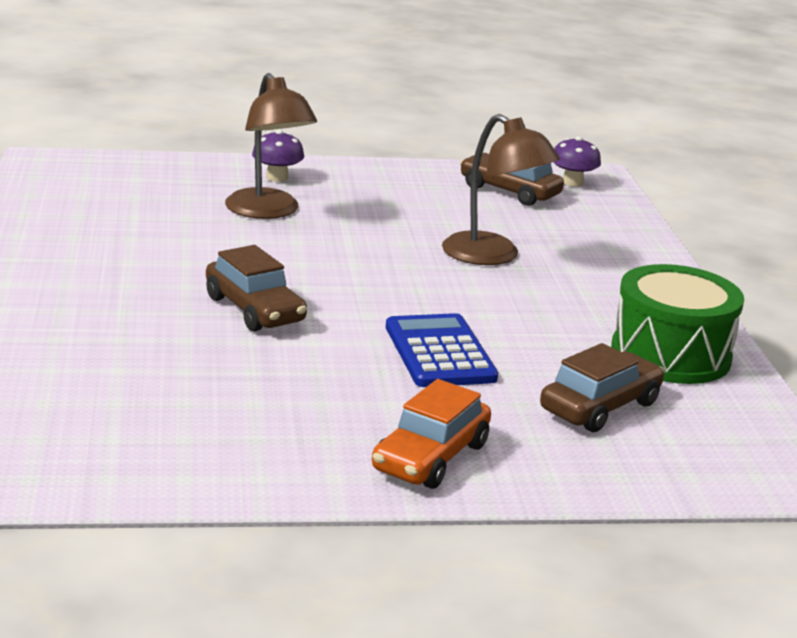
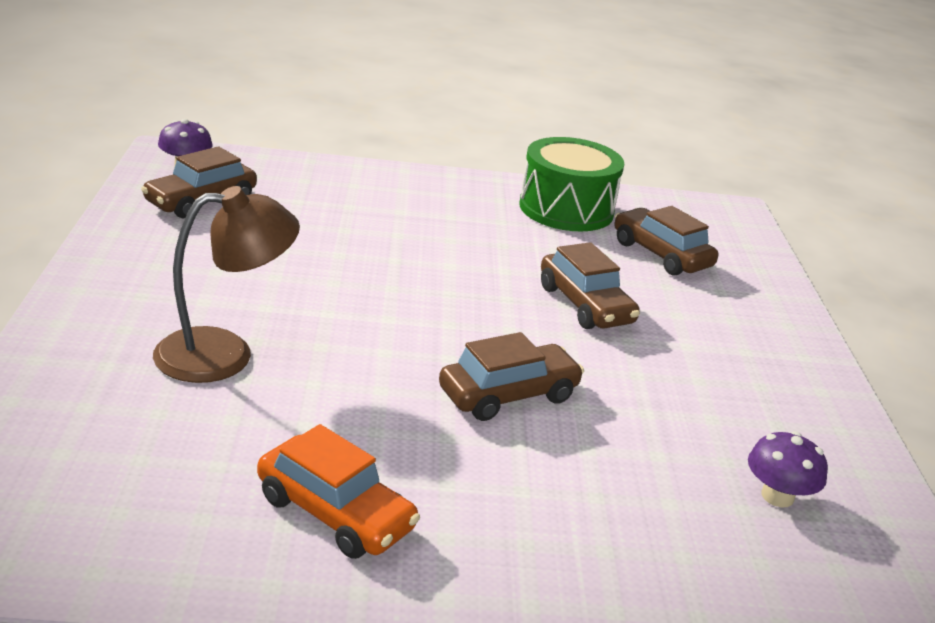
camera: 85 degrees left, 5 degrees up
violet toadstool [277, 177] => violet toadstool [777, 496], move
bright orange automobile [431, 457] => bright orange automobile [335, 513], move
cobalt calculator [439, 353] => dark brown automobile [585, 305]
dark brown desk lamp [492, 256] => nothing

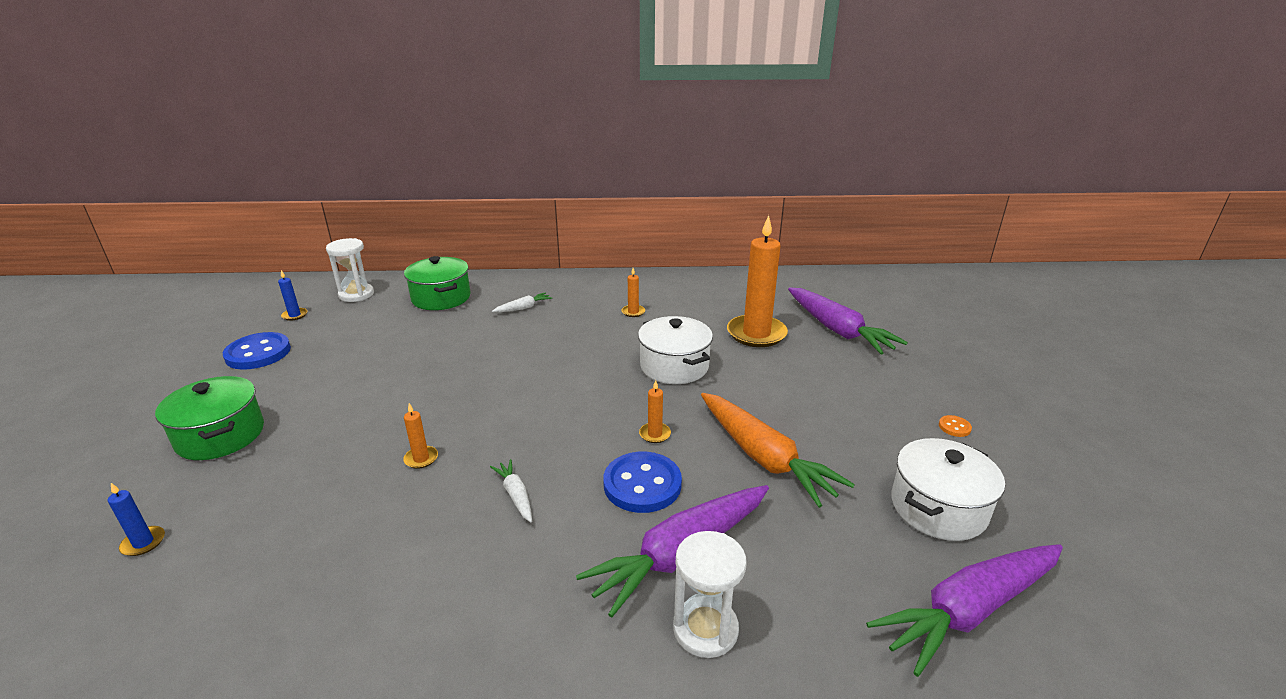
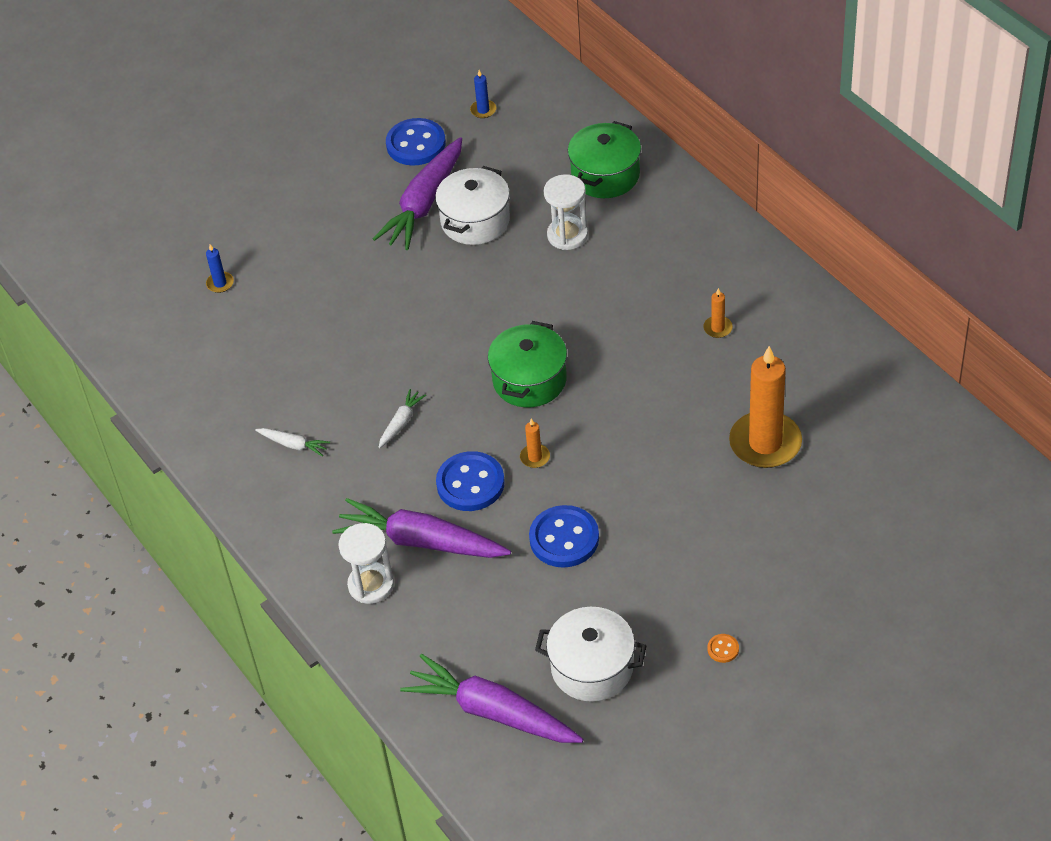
camera: 60 degrees right, 20 degrees up
emerald pot [220, 435] => emerald pot [529, 380], move
snow-white sandglass [356, 294] => snow-white sandglass [567, 235], move
bright orange candle [421, 459] => nothing
snow-white toy carrot [523, 308] => snow-white toy carrot [293, 445], move
snow-white pot [674, 366] => snow-white pot [475, 221], move
bright orange toy carrot [764, 457] => cobalt shirt button [564, 538]
violet toy carrot [837, 330] => violet toy carrot [424, 203], move

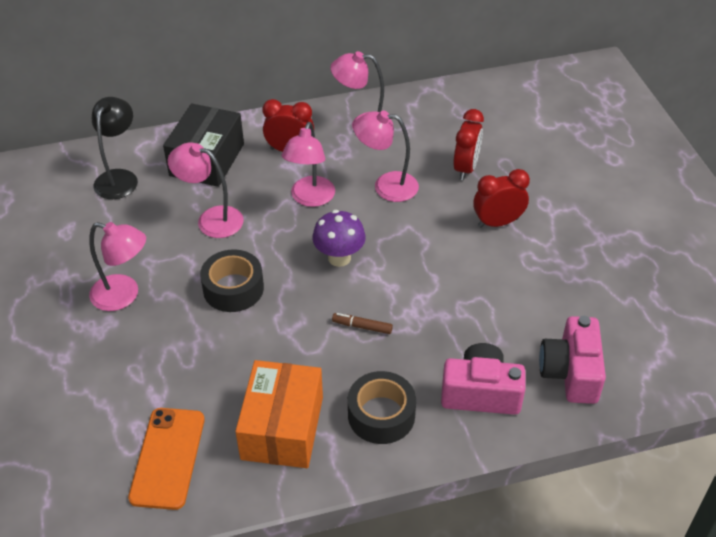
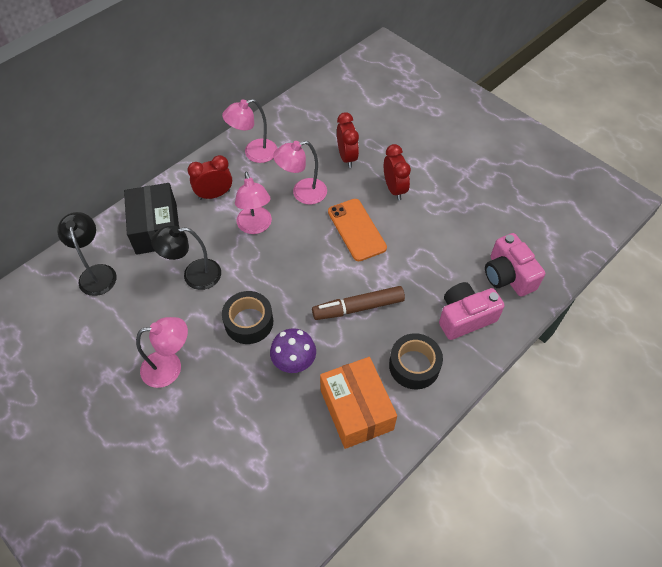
camera: 30 degrees left, 10 degrees up
bright orange mobile phone [167, 458] => bright orange mobile phone [356, 230], move
pink desk lamp [211, 219] => jet-black desk lamp [194, 275]
violet toadstool [339, 258] => violet toadstool [294, 363], move
dark brown marker pen [362, 326] => dark brown marker pen [358, 307], x1.99
crimson alarm clock [497, 222] => crimson alarm clock [394, 189], 120 degrees clockwise

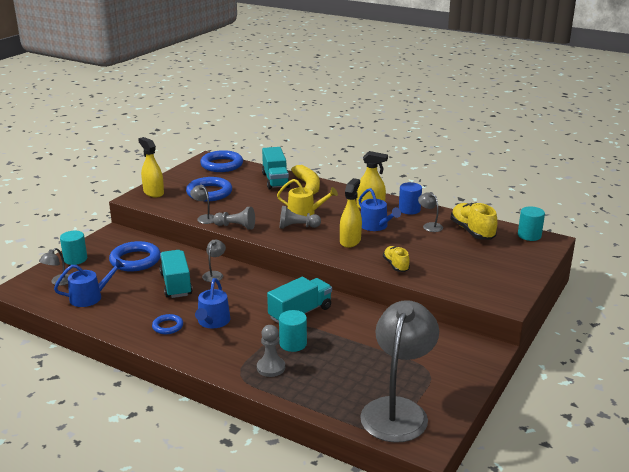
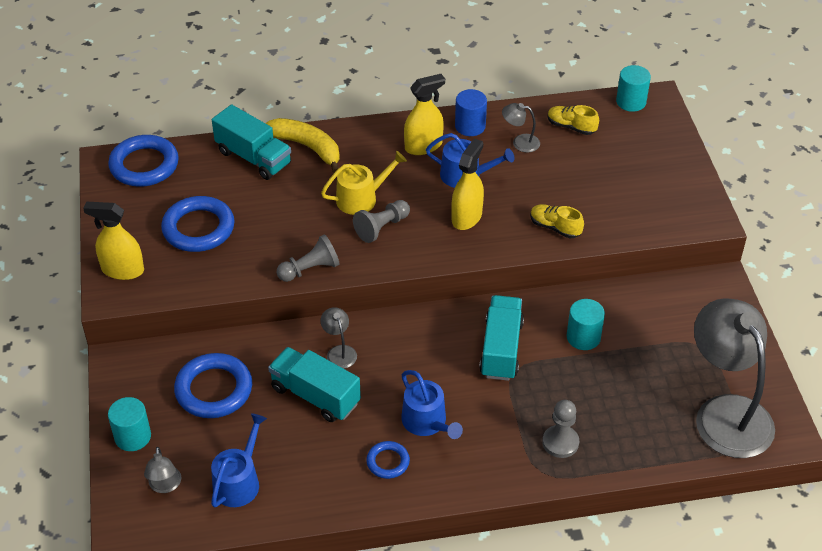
camera: 40 degrees left, 20 degrees up
ash-grey desk lamp [204, 218] => nothing
turquoise solid cylinder [293, 344] => turquoise solid cylinder [583, 337], move
golden sprayer [350, 241] => golden sprayer [466, 217], 45 degrees clockwise
golden lace-up shoe [472, 231] => golden lace-up shoe [571, 127], x0.62

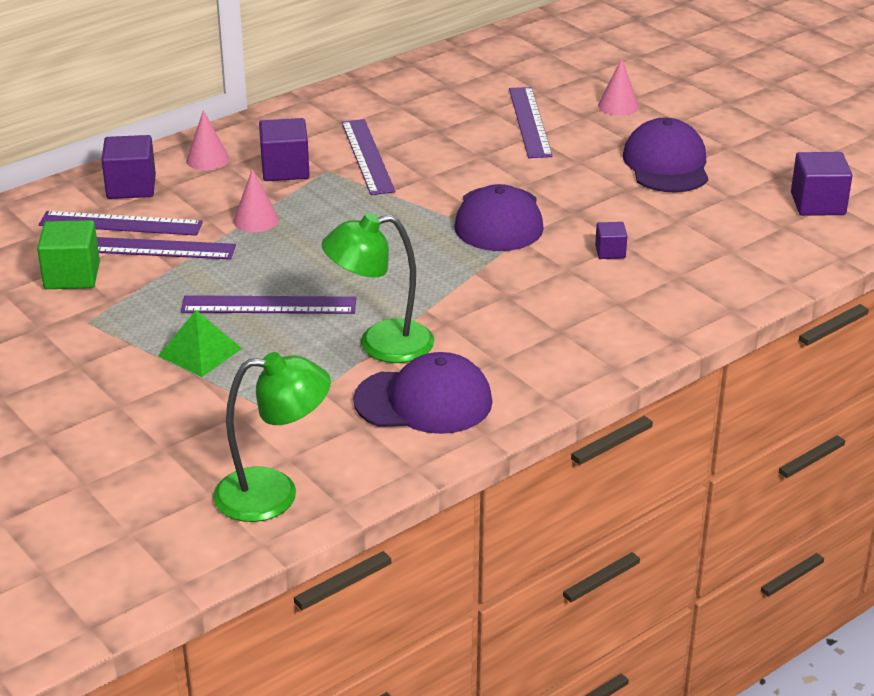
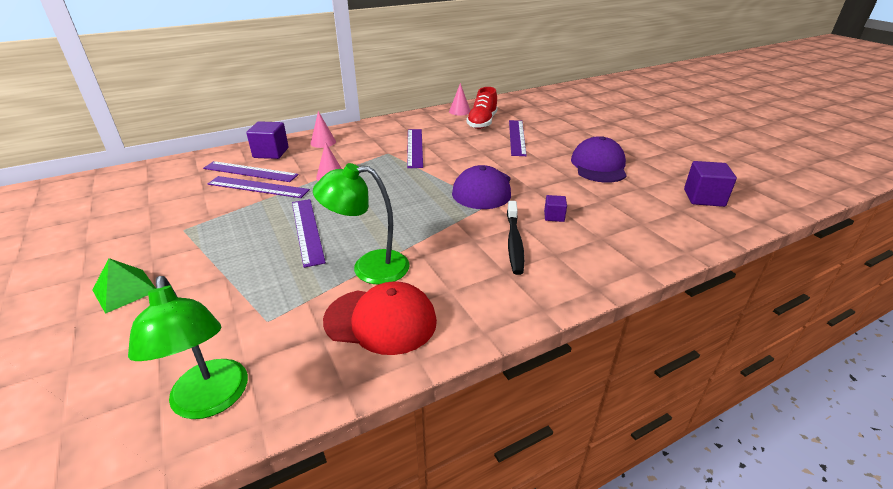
camera: 10 degrees right, 0 degrees up
emerald block [72, 276] => nothing
emerald pyramid [200, 352] => emerald pyramid [125, 290], move
violet straightedge [269, 305] => violet straightedge [307, 230], 60 degrees clockwise
emerald desk lamp [274, 494] => emerald desk lamp [211, 401], 60 degrees clockwise
violet block [285, 169] => nothing
violet baseball cap [424, 401] => crimson baseball cap [381, 320]
pink cone shape [618, 106] => pink cone shape [459, 111], move
nothing => crimson lace-up shoe [482, 122]
nothing => jet-black tooth brush [514, 242]

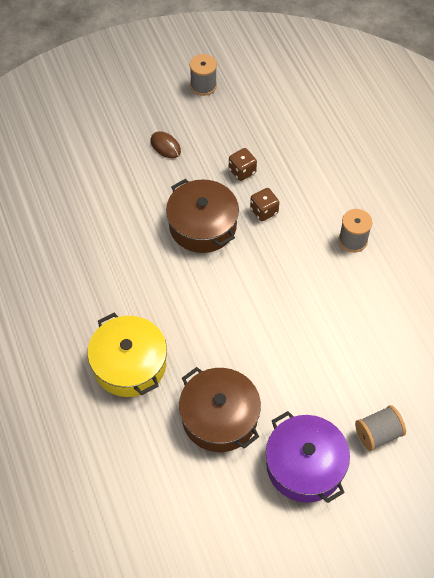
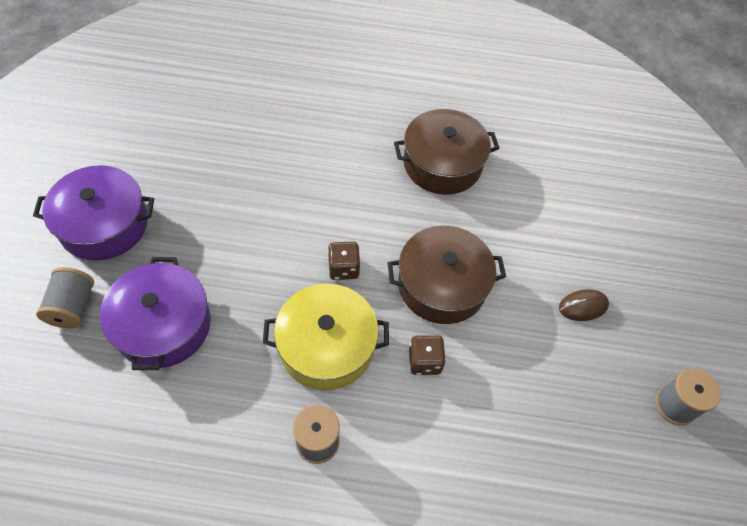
camera: 115 degrees right, 0 degrees up
golden pot [129, 364] => golden pot [326, 346], move
dark brown pot [219, 417] => dark brown pot [442, 164], move
dark brown game die [242, 171] => dark brown game die [343, 268], move
nothing => violet pot [163, 325]

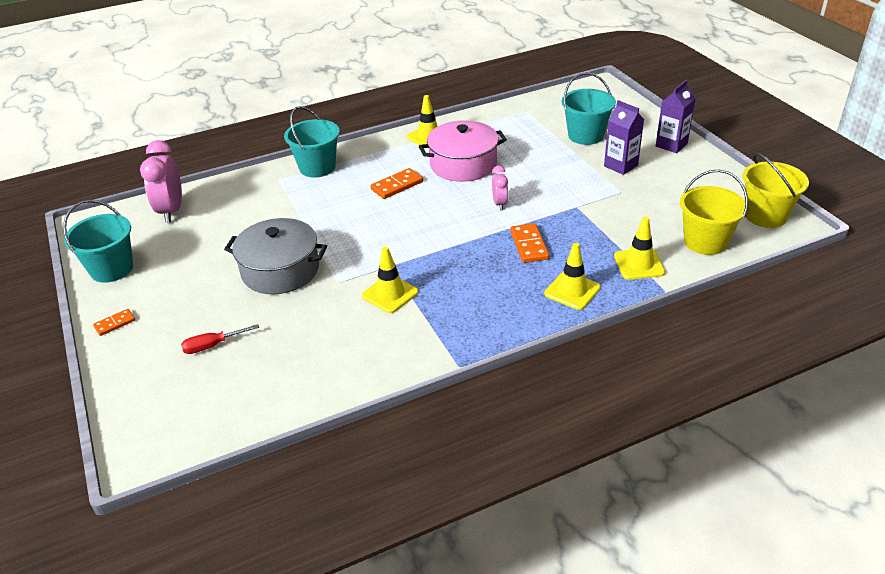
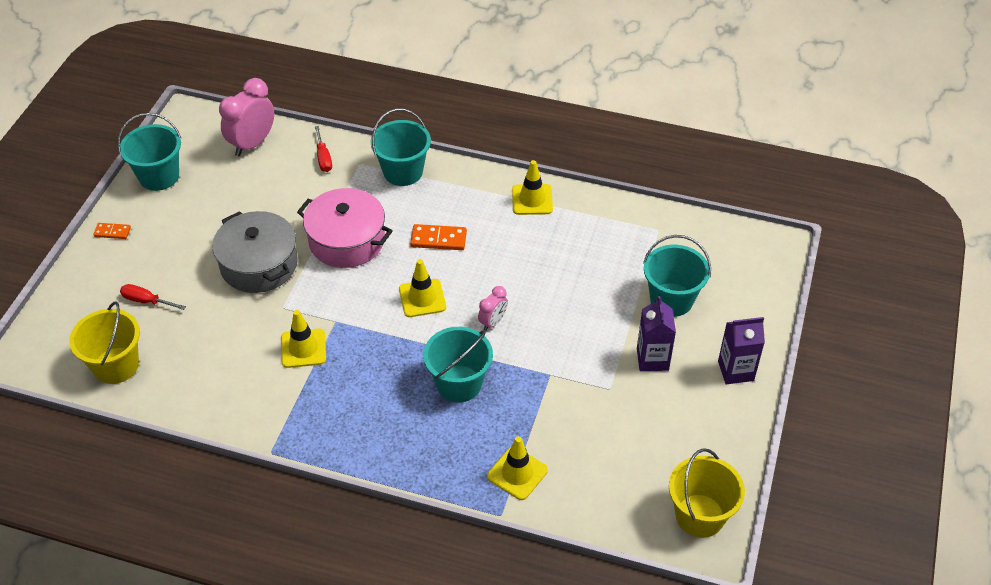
camera: 40 degrees right, 10 degrees up
pink pot [463, 164] => pink pot [347, 240], move
bright orange domino [529, 245] => turquoise pail [459, 383]
golden road cone [572, 291] => golden road cone [422, 298], move
golden pail [705, 242] => golden pail [116, 365], move
nothing => crimson flat screwdriver [323, 158]

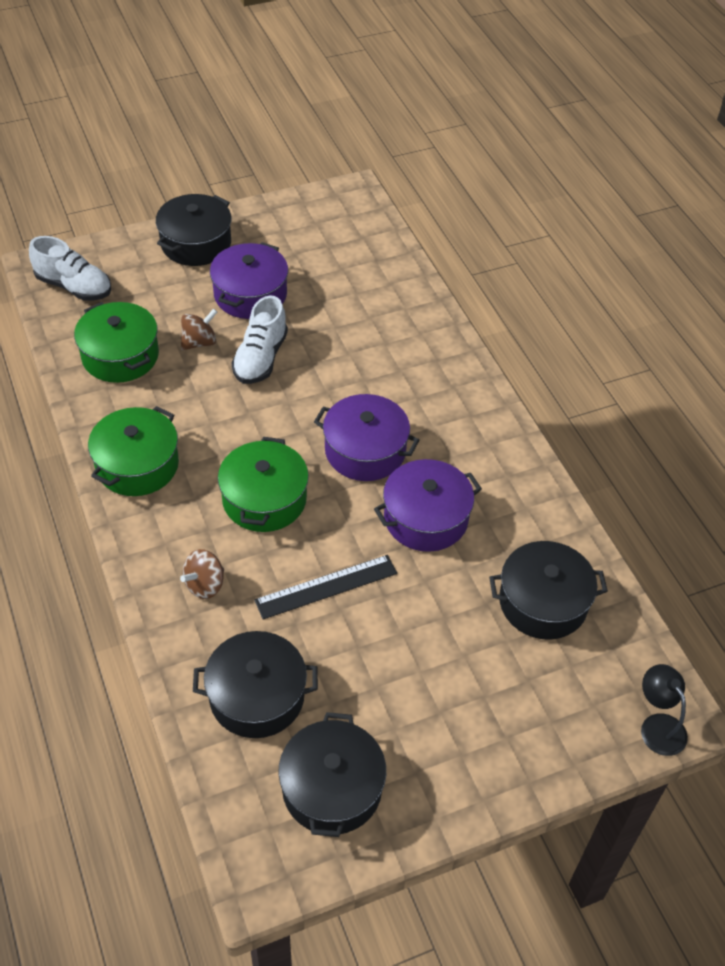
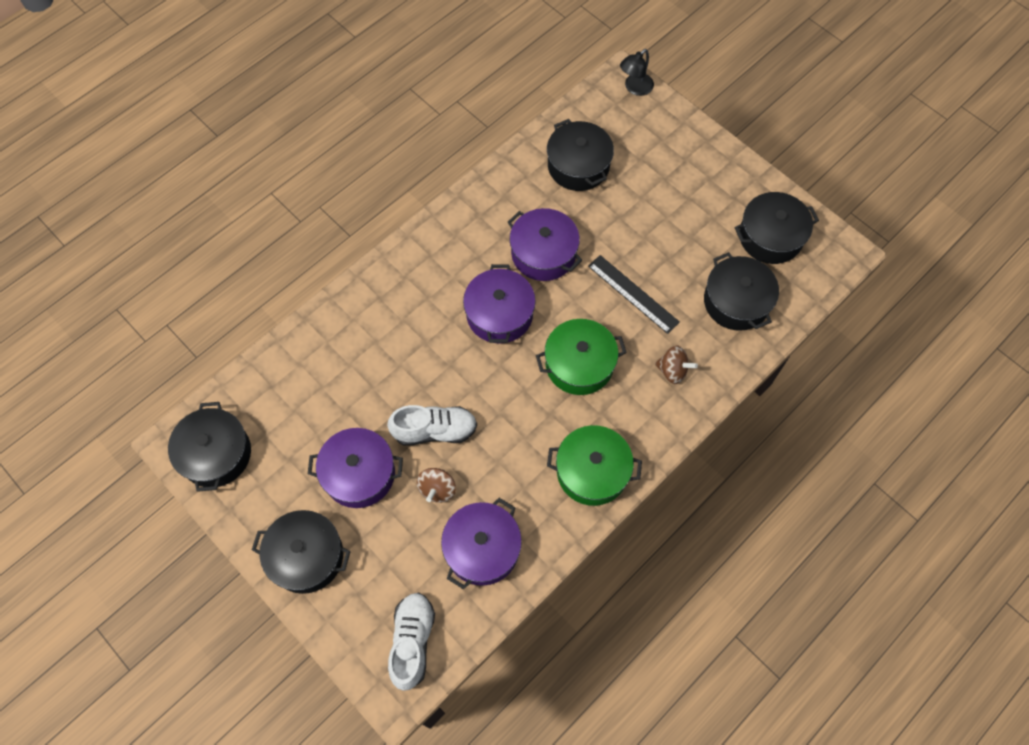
camera: 110 degrees left, 15 degrees up
emerald pot [120, 356] => violet pot [482, 548]
dark brown toy top [199, 342] => dark brown toy top [437, 489], 105 degrees counterclockwise
nothing => jet-black pot [216, 454]

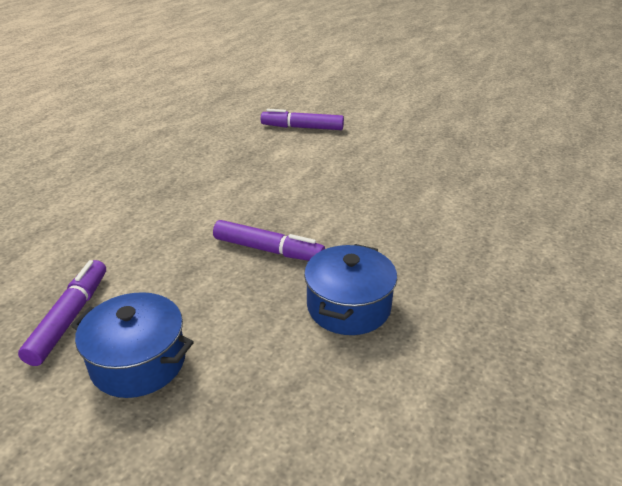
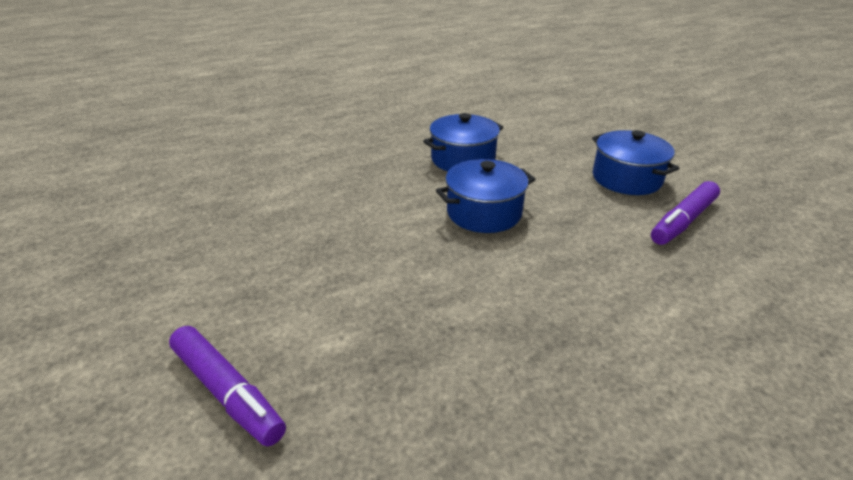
camera: 145 degrees left, 0 degrees up
violet marker pen [268, 250] => cobalt pot [484, 213]

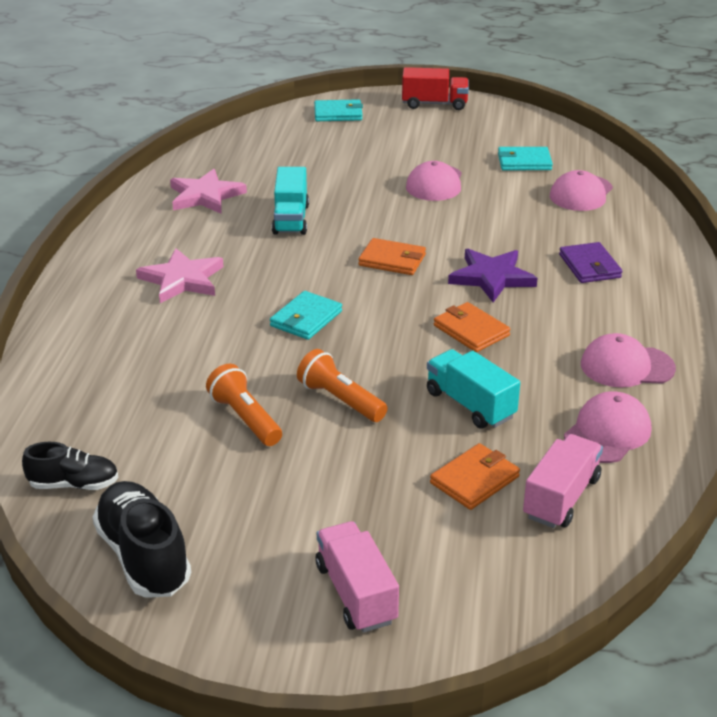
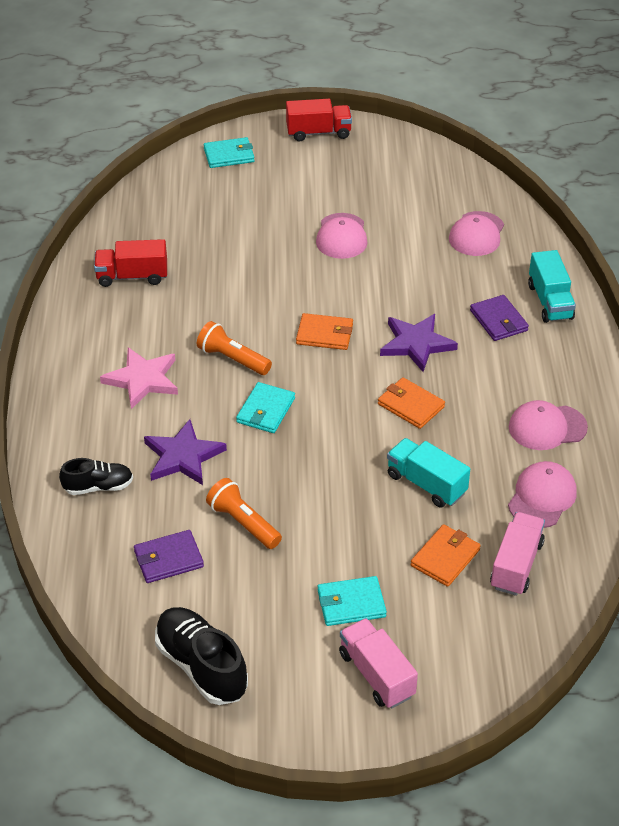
camera: 10 degrees left, 10 degrees up
jet-black lace-up shoe [74, 484] => jet-black lace-up shoe [98, 487], move
pink star shape [205, 196] => crimson truck [132, 276]
turquoise truck [291, 219] => turquoise truck [550, 301], move
bright orange flashlight [340, 400] => bright orange flashlight [232, 359], move
turquoise billfold [524, 162] => turquoise billfold [351, 604], move
nothing => violet billfold [168, 559]
nothing => violet star shape [183, 456]

